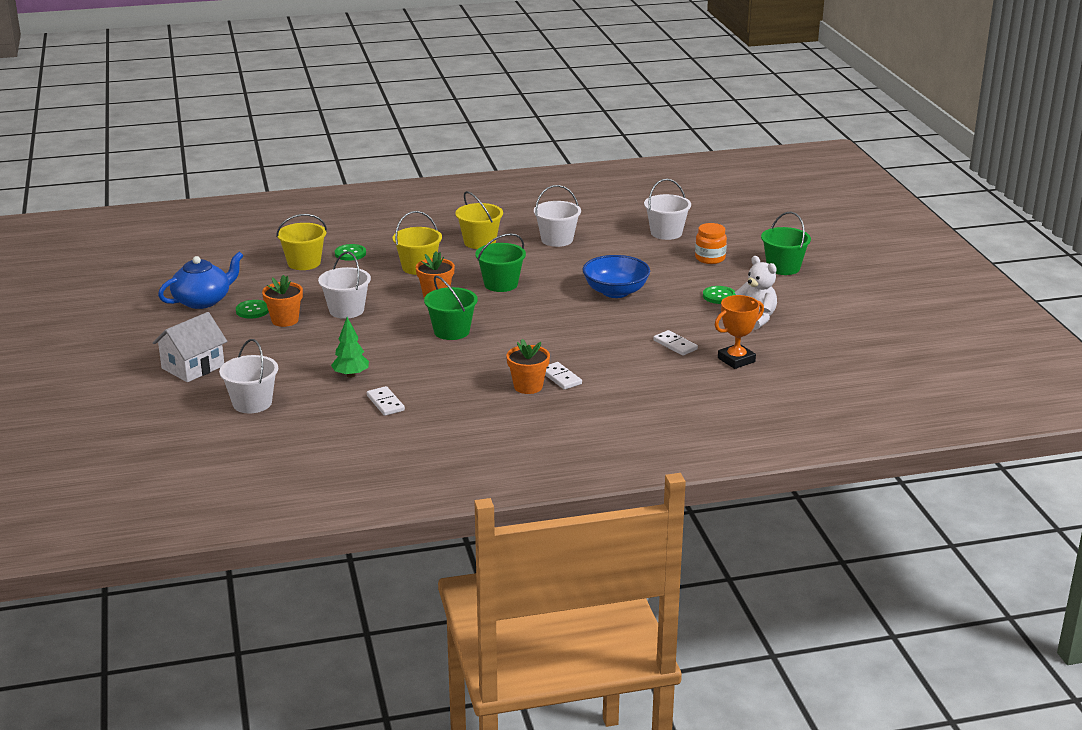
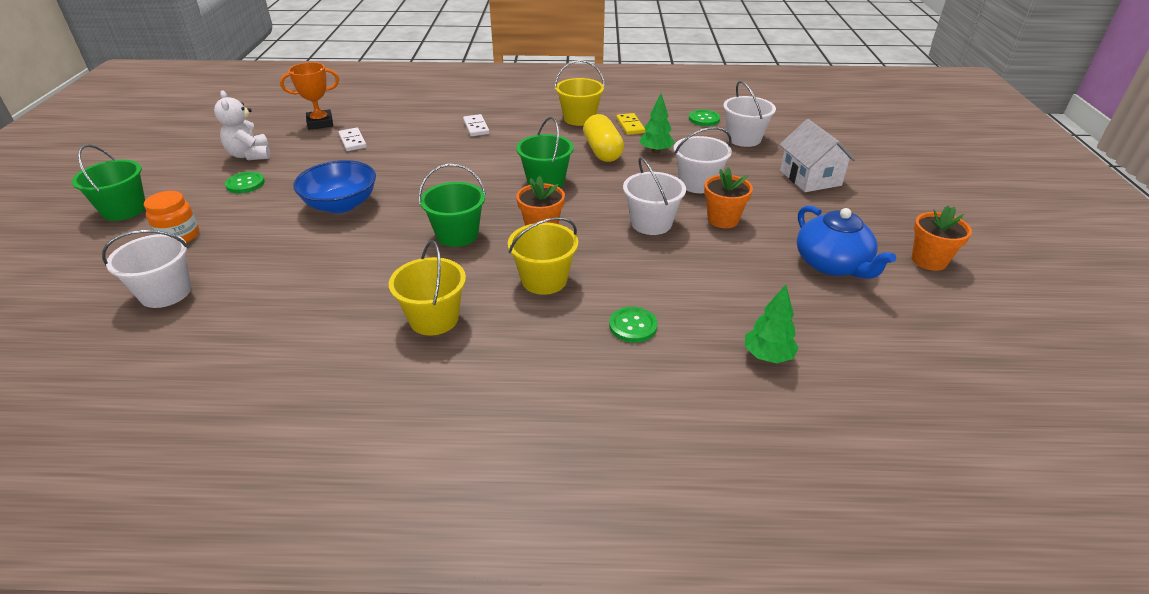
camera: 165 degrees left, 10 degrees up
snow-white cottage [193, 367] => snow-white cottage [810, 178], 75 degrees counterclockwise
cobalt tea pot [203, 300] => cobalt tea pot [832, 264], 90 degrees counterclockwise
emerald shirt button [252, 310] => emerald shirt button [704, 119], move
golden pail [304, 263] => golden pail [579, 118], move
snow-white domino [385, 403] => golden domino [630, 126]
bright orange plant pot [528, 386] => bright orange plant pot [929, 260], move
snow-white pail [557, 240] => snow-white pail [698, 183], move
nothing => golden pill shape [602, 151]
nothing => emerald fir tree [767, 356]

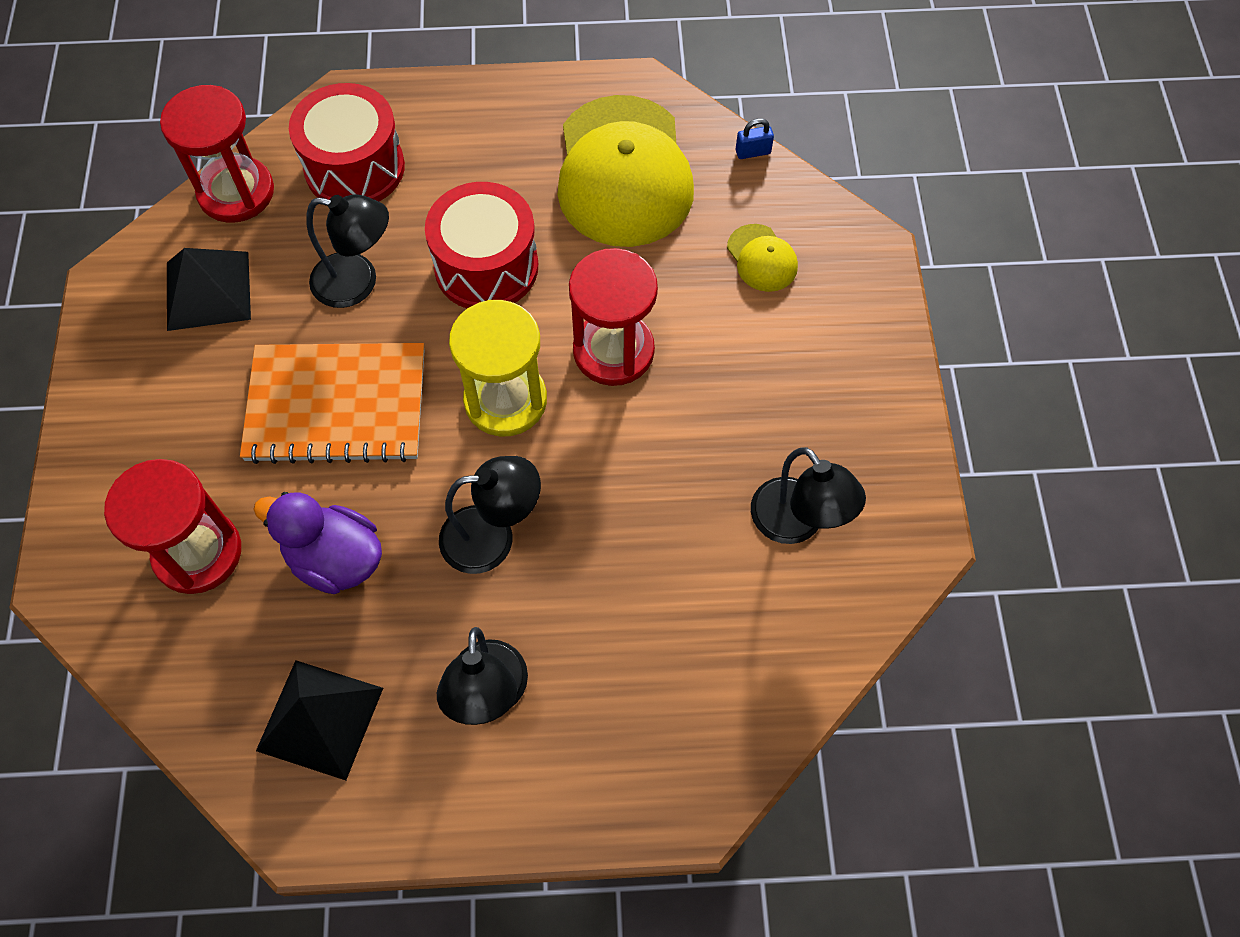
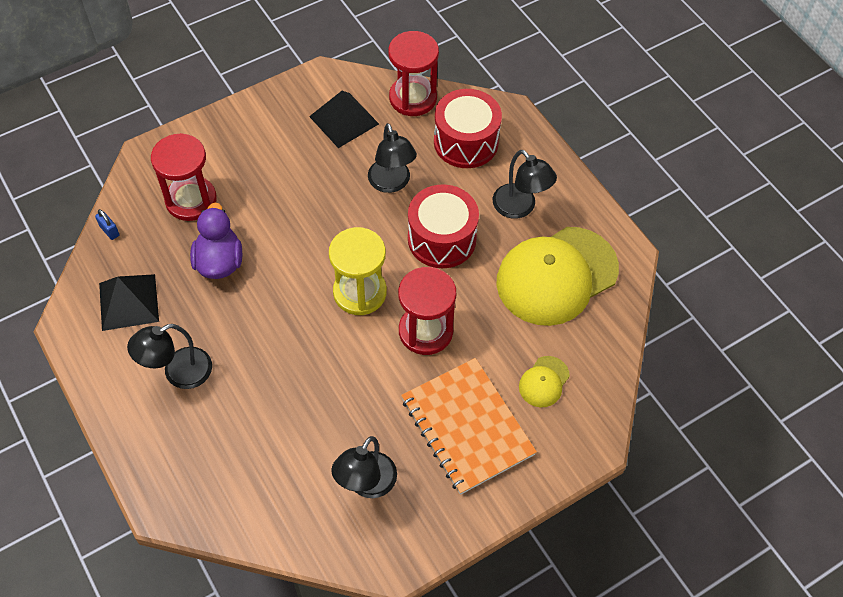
camera: 60 degrees right, 5 degrees down
bright orange notebook [336, 405] => bright orange notebook [467, 426], move
jet-black desk lamp [493, 537] => jet-black desk lamp [520, 208], move
cobalt lock [753, 152] => cobalt lock [109, 231], move

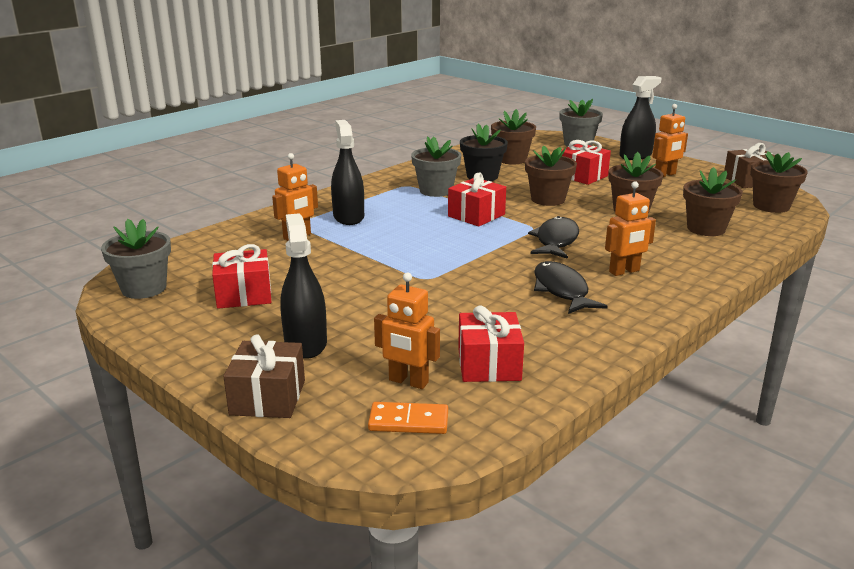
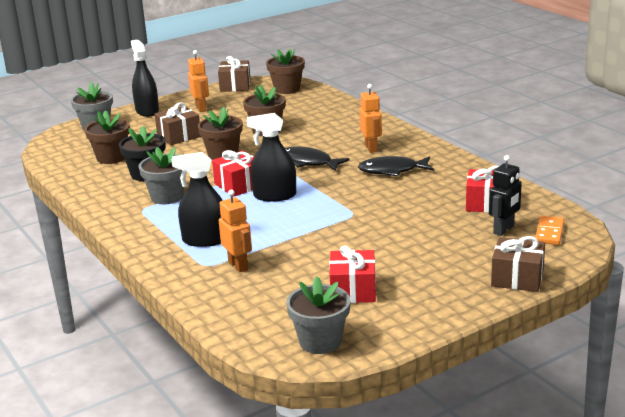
camera: 75 degrees left, 0 degrees up
jet-black sprayer [305, 343] => jet-black sprayer [274, 195], move
bright orange toy robot [408, 382] => jet-black toy robot [504, 230]
crimson gift [582, 176] => dark brown gift [179, 136]
dark brown plant pot [706, 229] => nothing

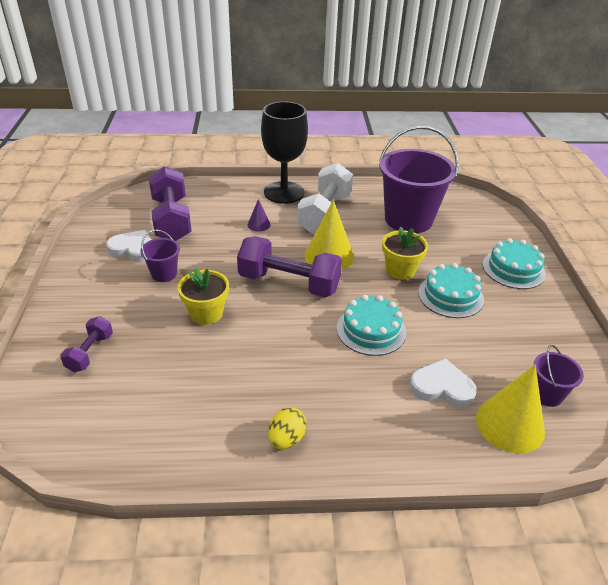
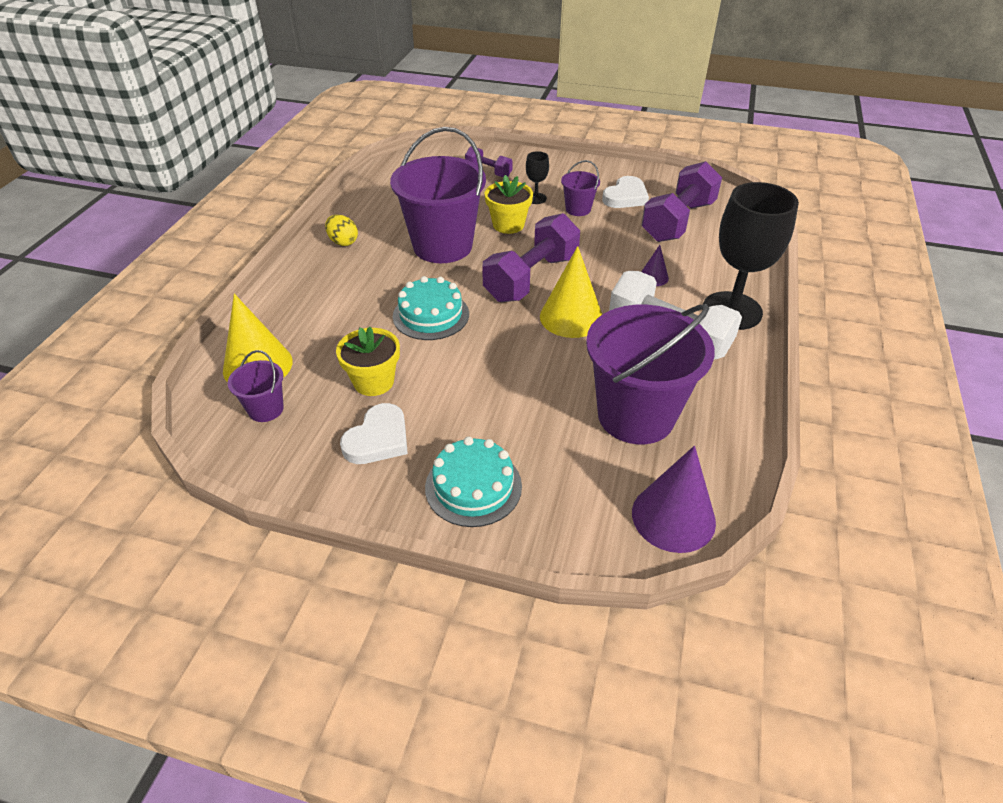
camera: 110 degrees right, 5 degrees up
violet free weight [171, 219] => violet free weight [678, 221], 60 degrees counterclockwise
golden plant pot [400, 270] => golden plant pot [373, 382], move
snow-white heart shape [442, 387] => snow-white heart shape [378, 439], move
turquoise layer cake [450, 296] => nothing
nothing => violet pail [442, 246]
nothing => jet-black wine glass [536, 198]
nothing => violet cone shape [673, 517]

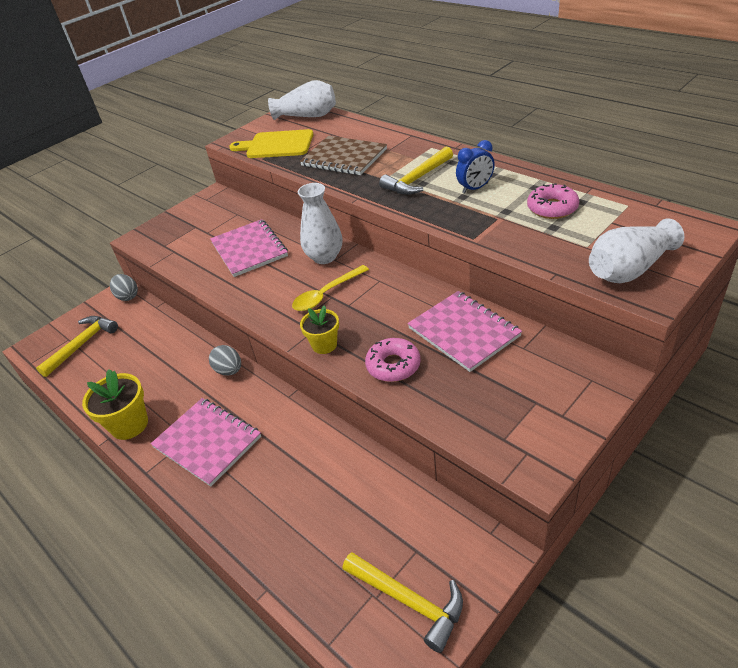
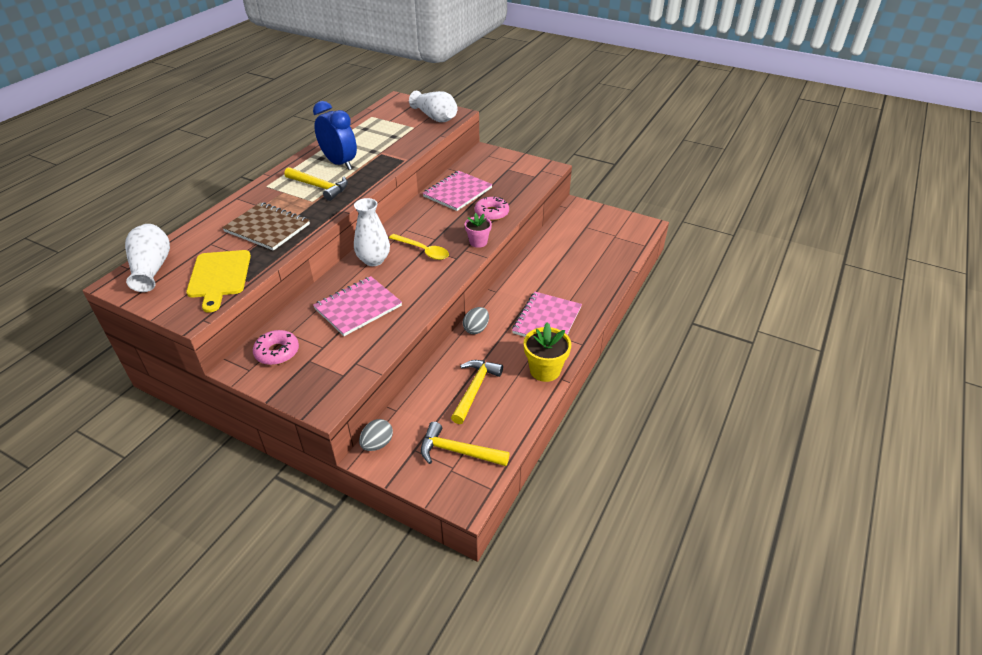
camera: 110 degrees left, 0 degrees up
dark brown notebook [344, 158] => dark brown notebook [267, 228], 75 degrees counterclockwise
golden plant pot [324, 345] => pink plant pot [478, 242]
golden claw hammer [409, 601] => golden claw hammer [475, 389], move
cobalt alarm clock [475, 188] => cobalt alarm clock [339, 163], x1.70
pink glazed donut [552, 208] => pink glazed donut [277, 352], move

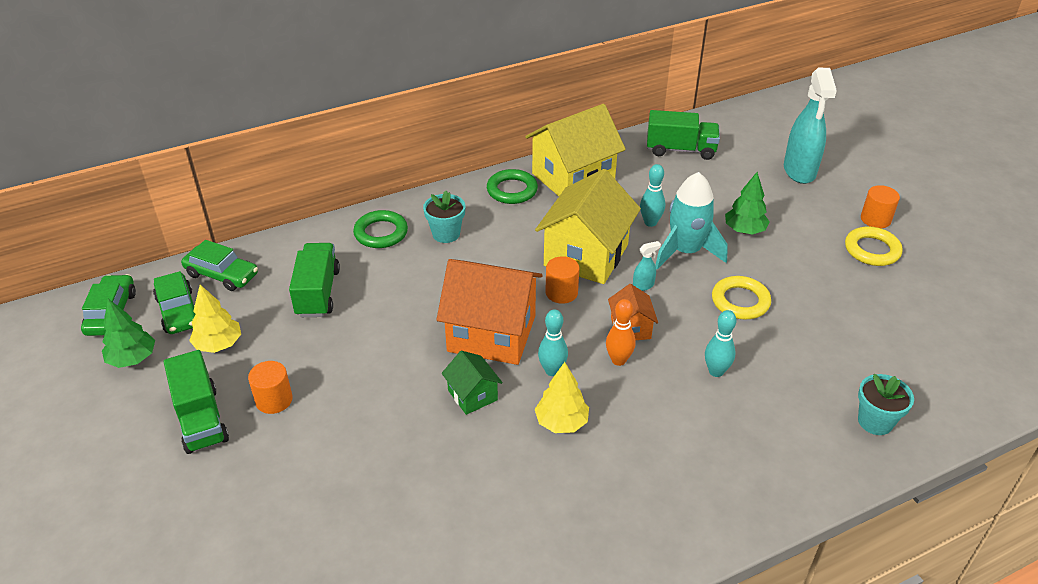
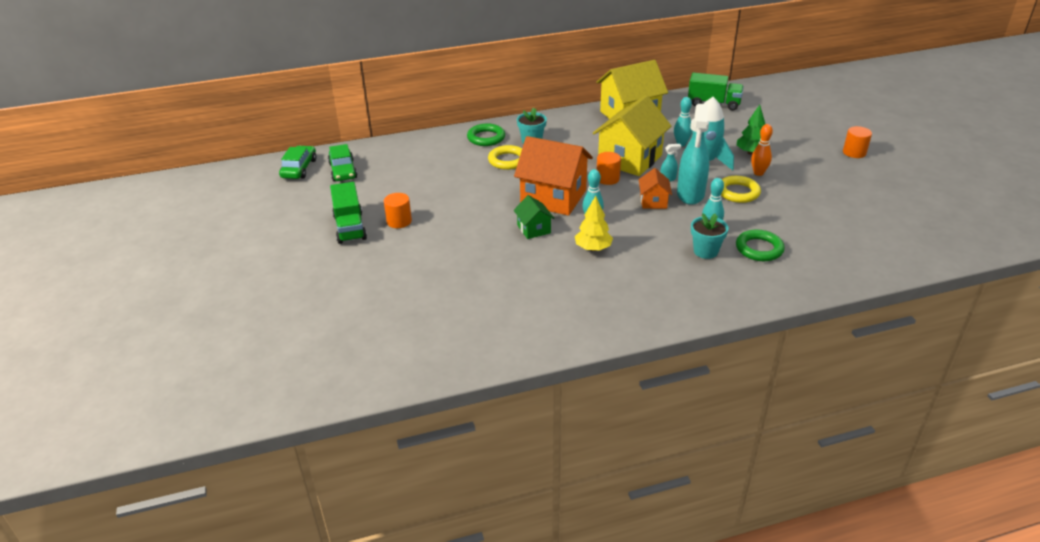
camera: 10 degrees right, 5 degrees down
emerald fir tree [133, 359] => nothing
emerald automobile [222, 274] => nothing
golden fir tree [219, 344] => nothing
emerald truck [317, 293] => nothing
emerald hoop [512, 190] => emerald hoop [759, 249], move
bright orange tenpin [618, 360] => bright orange tenpin [758, 173], move
turquoise sprayer [799, 171] => turquoise sprayer [690, 194], move
golden hoop [872, 250] => golden hoop [508, 160], move
turquoise plant pot [875, 421] => turquoise plant pot [705, 251], move

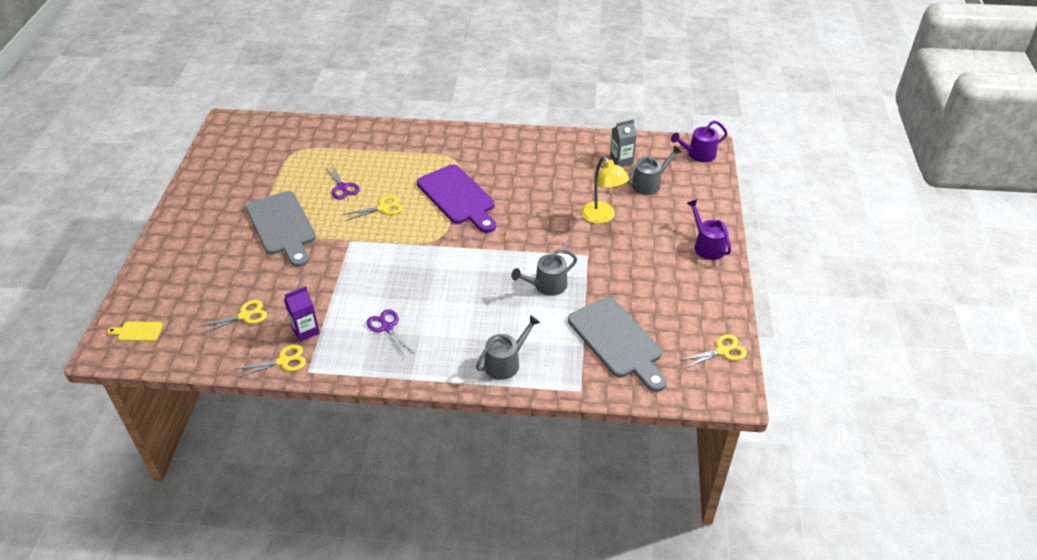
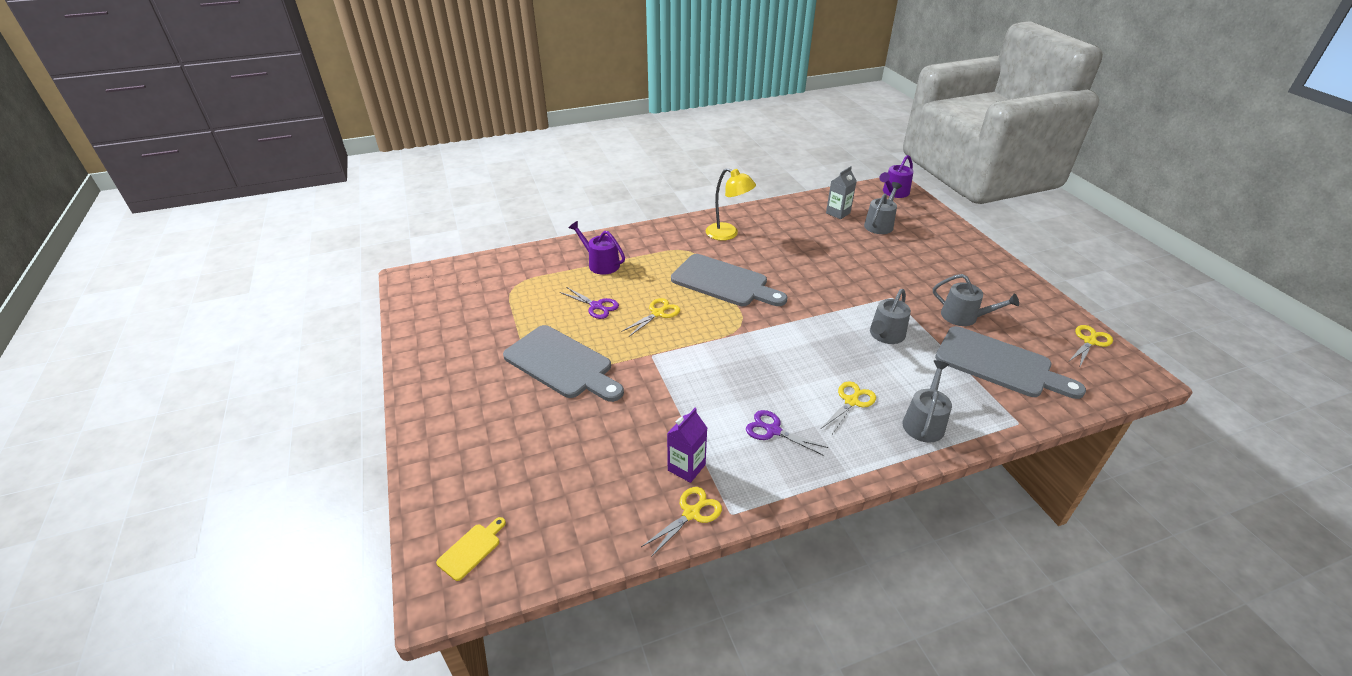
camera: 25 degrees left, 5 degrees down
golden chopping board [138, 331] => golden chopping board [471, 549], 150 degrees clockwise
golden pair of scissors [245, 316] => golden pair of scissors [851, 401], move
violet chopping board [457, 197] => ash-grey chopping board [723, 282]
golden desk lamp [602, 217] => golden desk lamp [728, 234], move
violet watering can [707, 246] => violet watering can [601, 263], move
nothing => ash-grey watering can [964, 317]

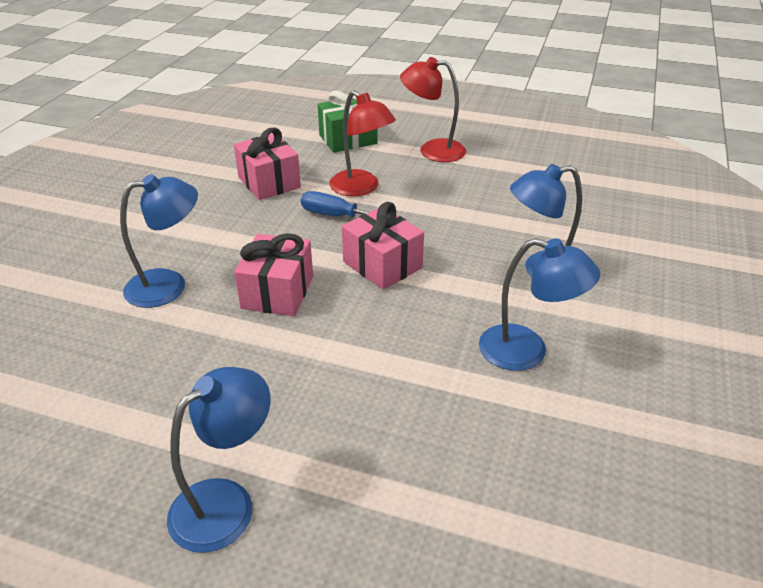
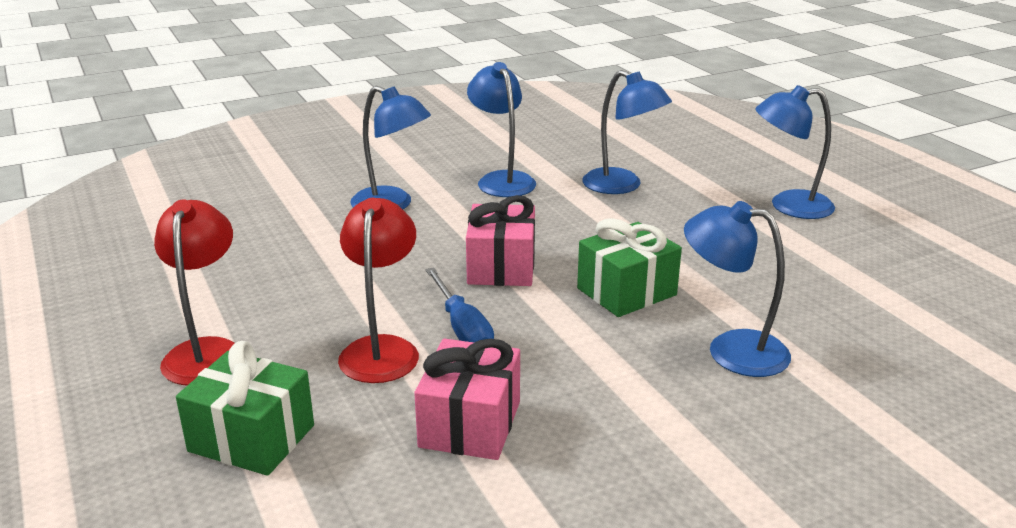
camera: 135 degrees left, 10 degrees down
pink gift [277, 292] => emerald gift [626, 292]
crimson desk lamp [432, 150] => crimson desk lamp [206, 351], 150 degrees counterclockwise
nothing => cobalt desk lamp [622, 186]

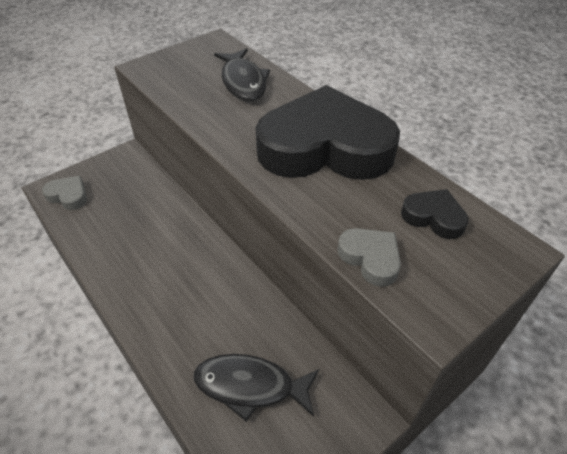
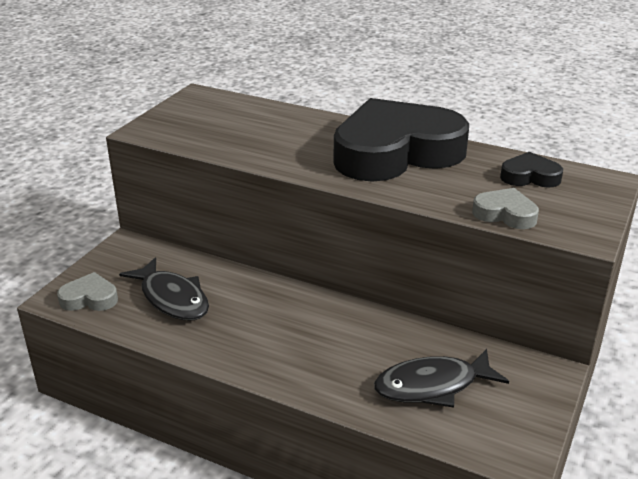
camera: 25 degrees left, 15 degrees down
jet-black toy fish [243, 82] => jet-black toy fish [172, 298], move

